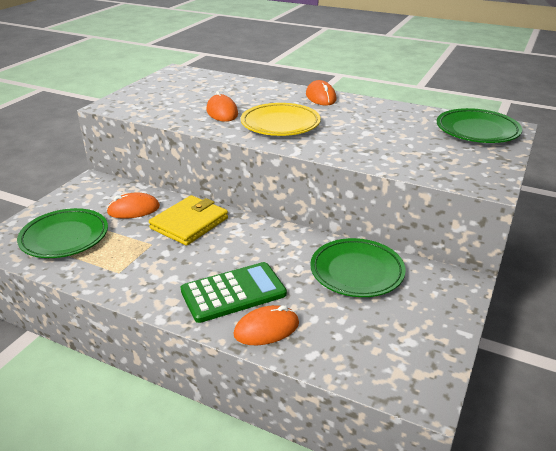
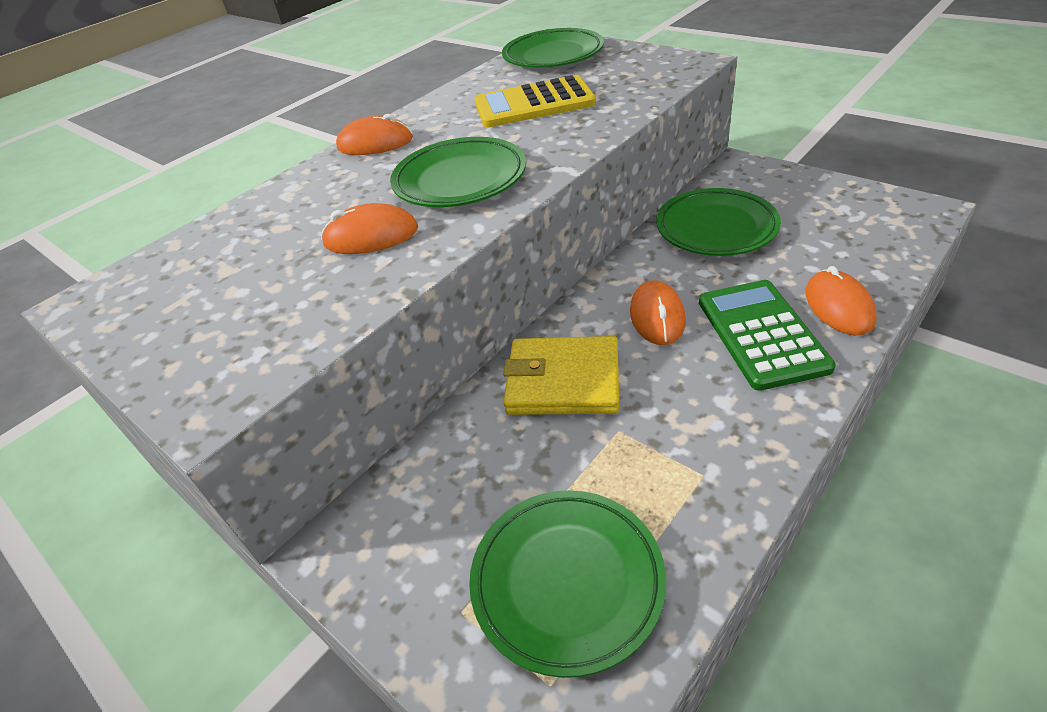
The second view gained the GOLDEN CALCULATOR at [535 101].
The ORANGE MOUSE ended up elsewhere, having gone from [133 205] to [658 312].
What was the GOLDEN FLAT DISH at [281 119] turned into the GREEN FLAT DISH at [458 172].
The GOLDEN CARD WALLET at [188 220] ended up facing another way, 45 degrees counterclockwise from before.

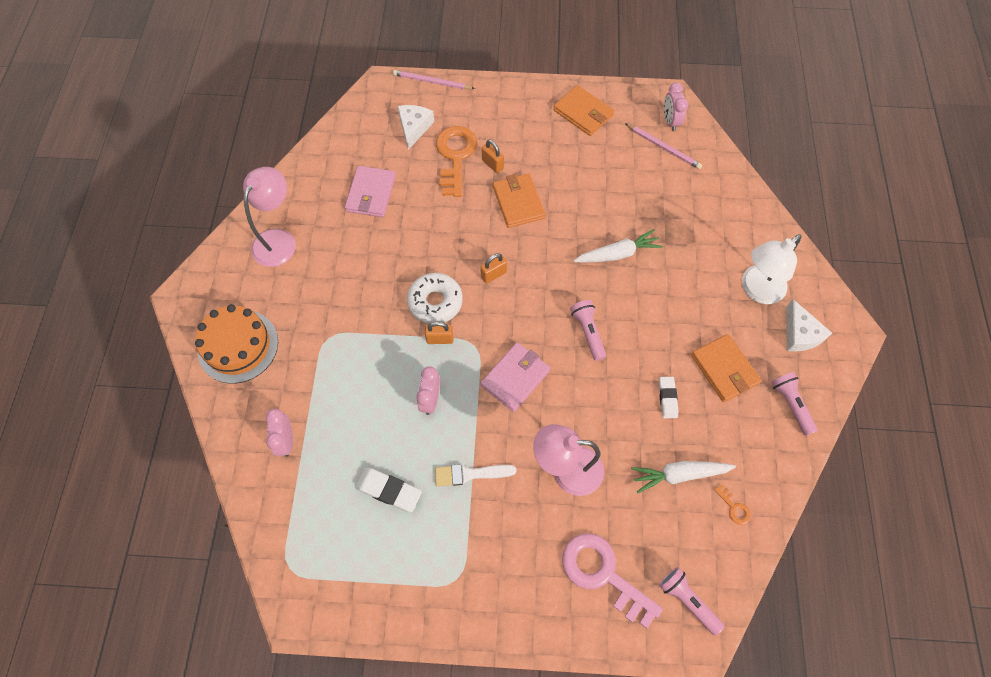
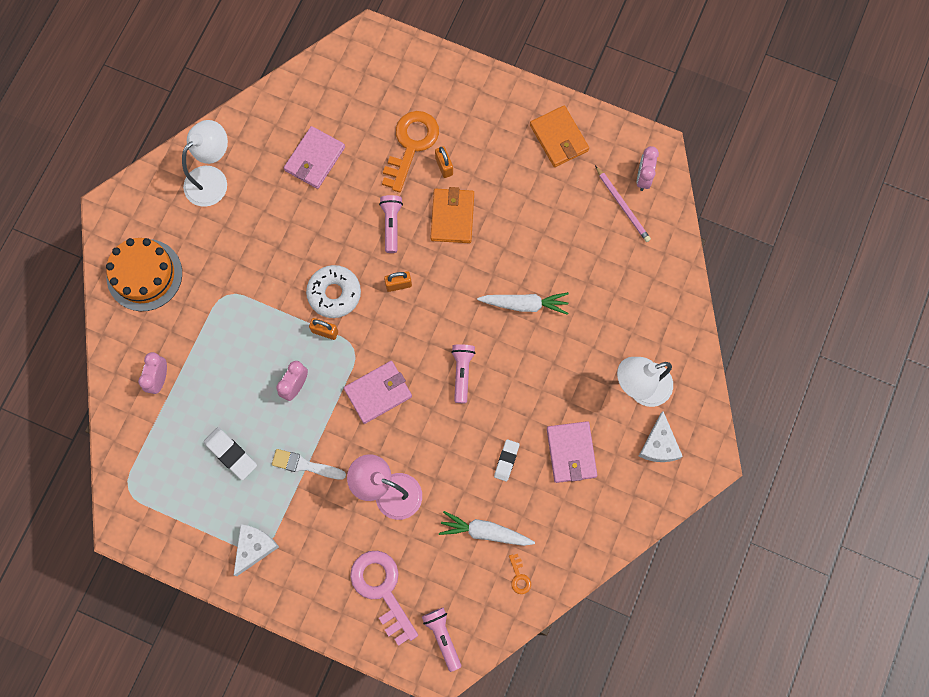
The second view lost the PINK PENCIL at [434 79].
The SNOW-WHITE CHEESE WEDGE ended up elsewhere, having gone from [416 127] to [256 550].
The PINK FLASHLIGHT ended up elsewhere, having gone from [794 404] to [391 224].
What was the PINK LAMP at [269 217] turned into the SNOW-WHITE LAMP at [205 163].
What was the ORANGE CARD WALLET at [726 368] turned into the PINK CARD WALLET at [572 452].

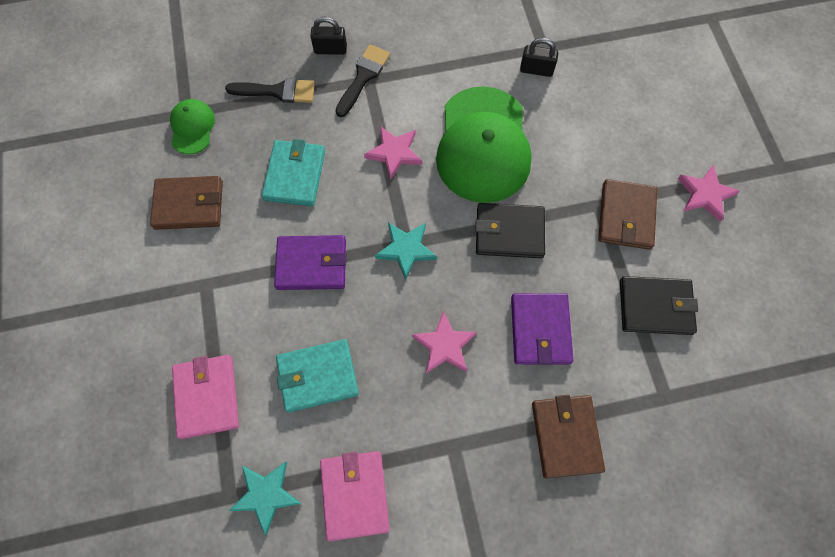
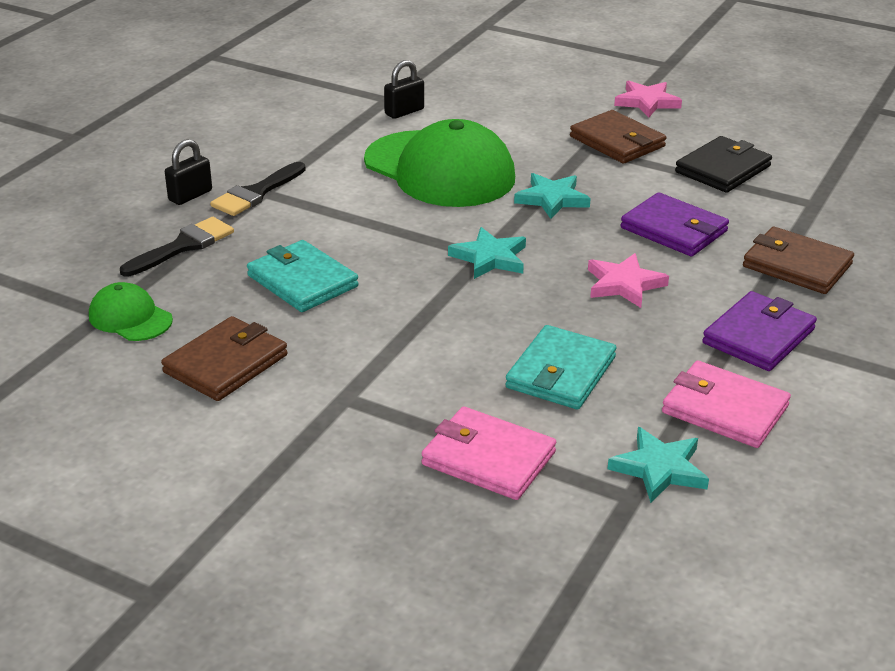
The second view lost the PINK FIVE-POINTED STAR at [393 153].
The PURPLE CARD WALLET ended up elsewhere, having gone from [310 262] to [759 331].
Where the EBONY CARD WALLET stood at [510 230], the TURQUOISE FIVE-POINTED STAR came to stand at [552 196].
The EBONY BRUSH at [362 81] ended up facing another way, 120 degrees counterclockwise from before.

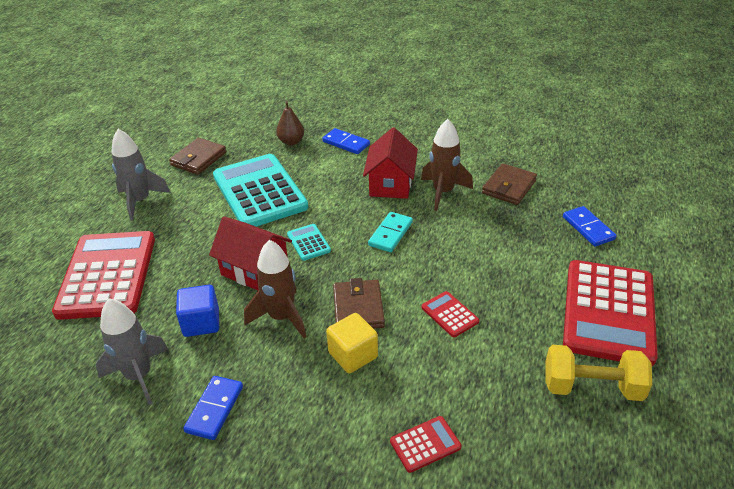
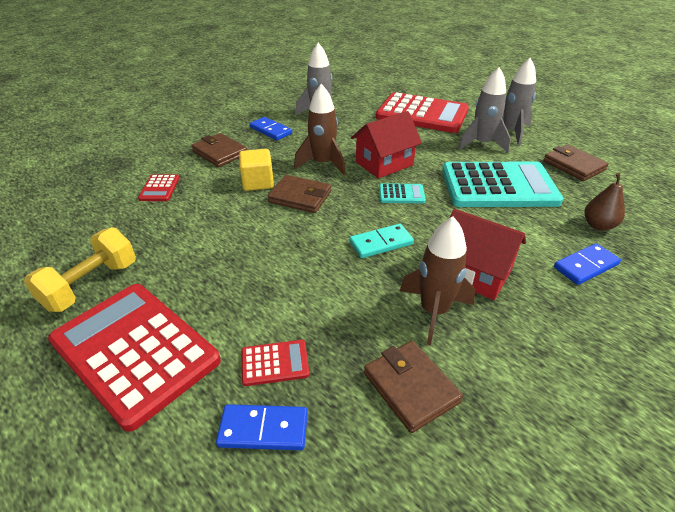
The second view lost the COBALT SOLID CUBE at [197 311].
The second view gained the BROWN CARD WALLET at [219 150].
The second view gained the GREY SPACESHIP at [484 110].
The SCARLET CALCULATOR ended up elsewhere, having gone from [450 314] to [275 363].
The TURQUOISE DOMINO TILE at [390 232] ended up facing another way, 75 degrees counterclockwise from before.

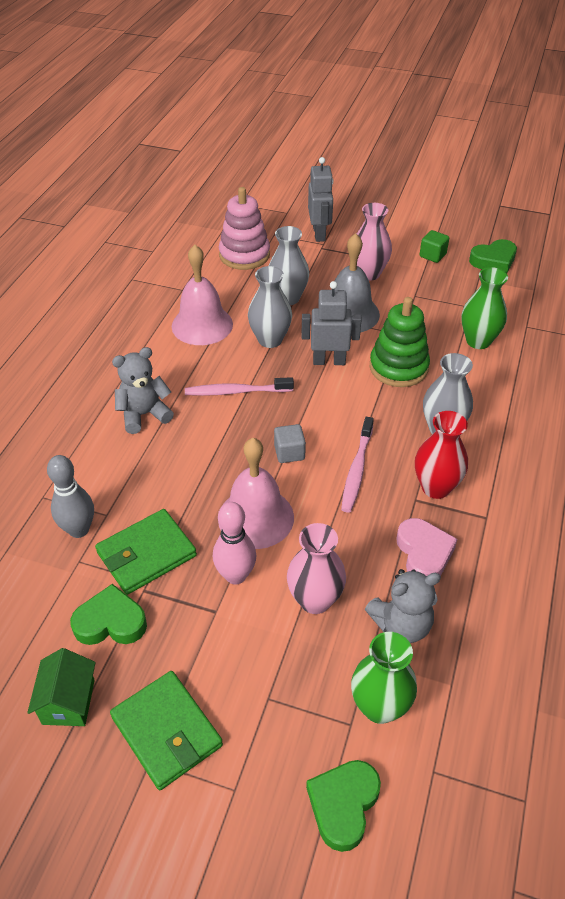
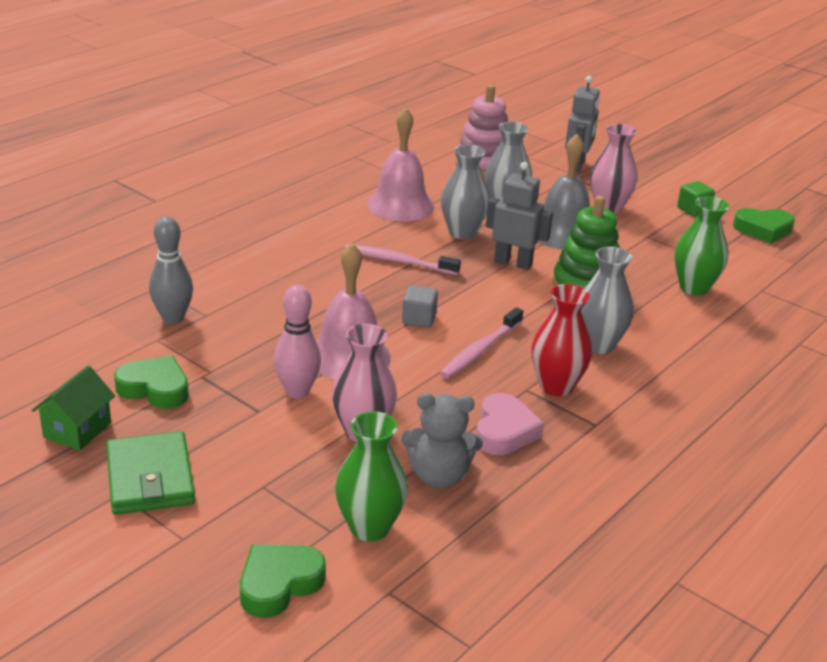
The second view lost the GREEN CARD WALLET at [146 552].
The second view lost the GREY STUFFED BEAR at [143 390].

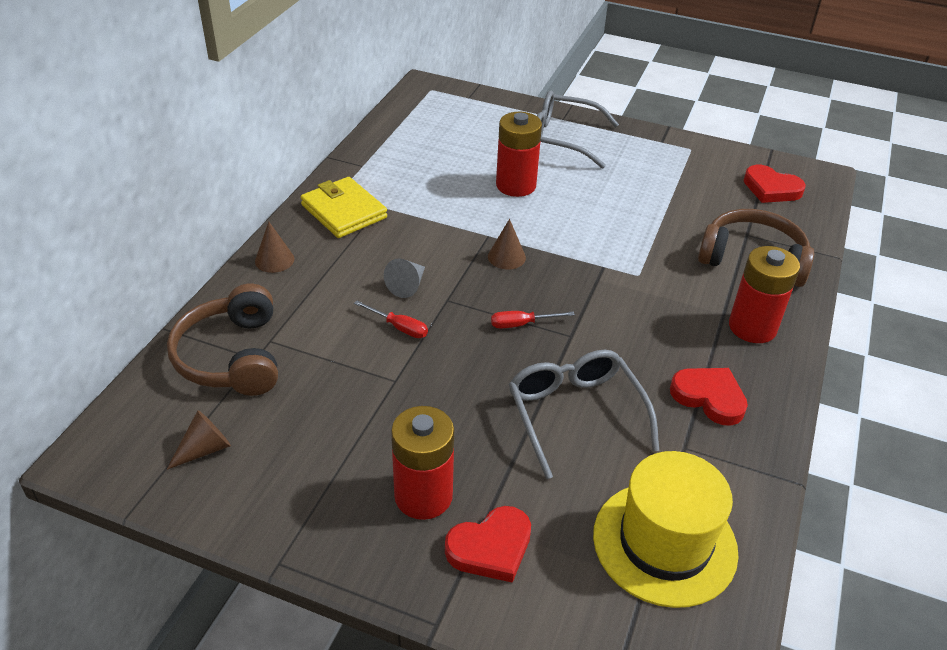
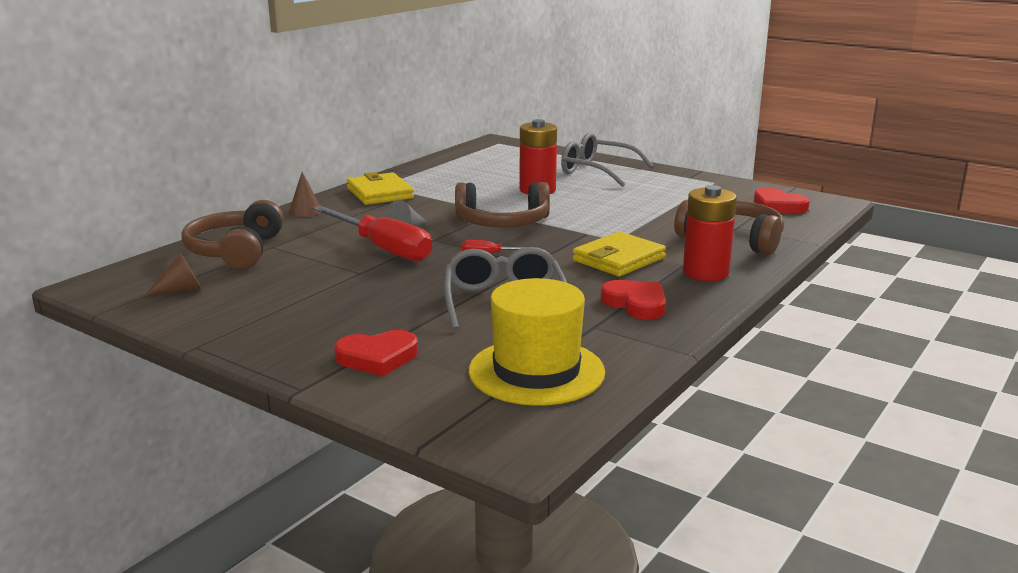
The second view lost the SCARLET POWER CELL at [422 463].
The second view gained the GOLDEN CARD WALLET at [619 254].
Where the BROWN CONE SHAPE stood at [507 244], the BROWN HEADSET came to stand at [502 204].
The size of the SCARLET SCREWDRIVER at [391 319] changed by a factor of 2.32.

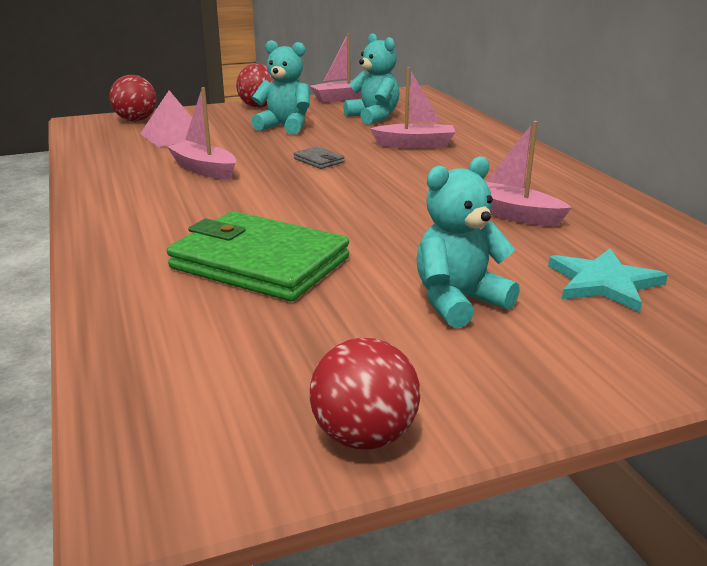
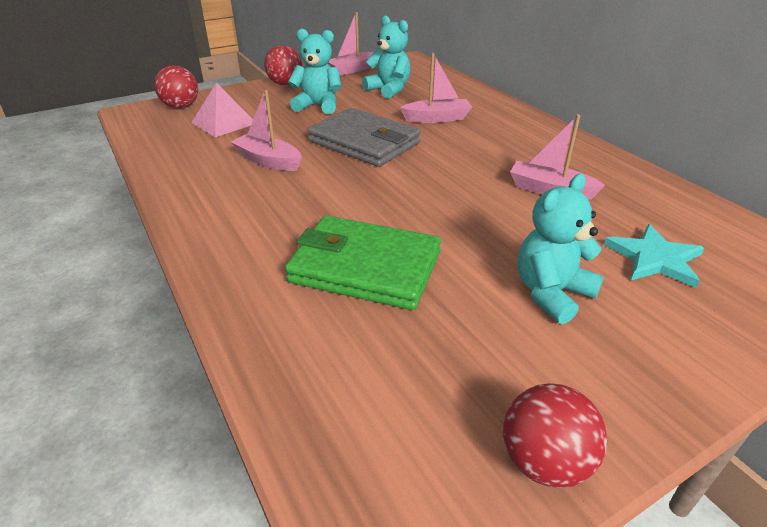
The size of the GREY CARD WALLET at [319 157] changed by a factor of 2.47.

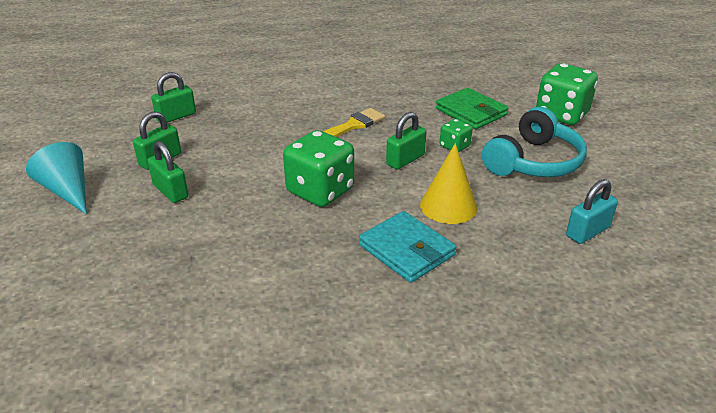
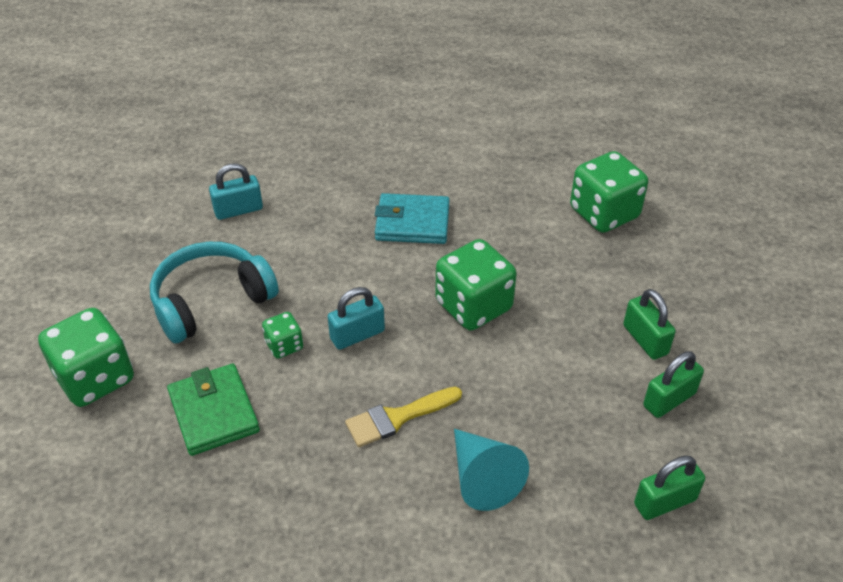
The second view lost the GOLDEN CONE SHAPE at [448 183].
The second view gained the GREEN DICE at [609 192].
The TURQUOISE CONE SHAPE ended up elsewhere, having gone from [56 178] to [491 470].
What was the GREEN PADLOCK at [406 140] turned into the TURQUOISE PADLOCK at [356 318].
The TURQUOISE CARD WALLET at [407 247] ended up facing another way, 60 degrees counterclockwise from before.

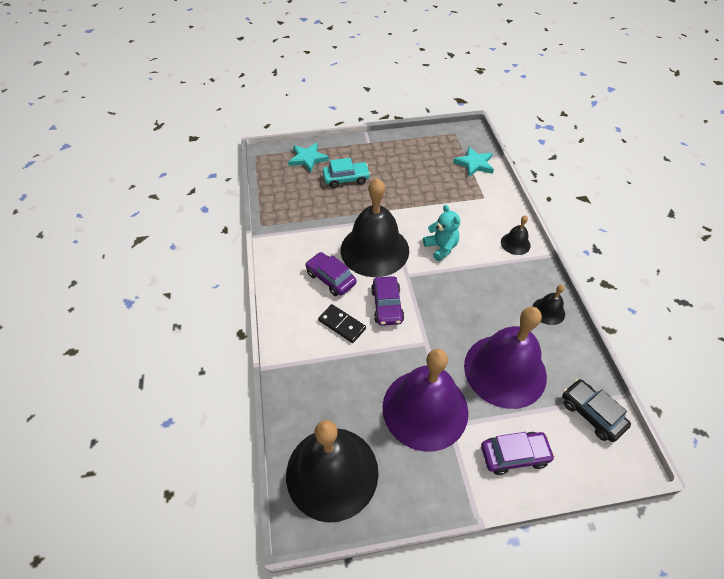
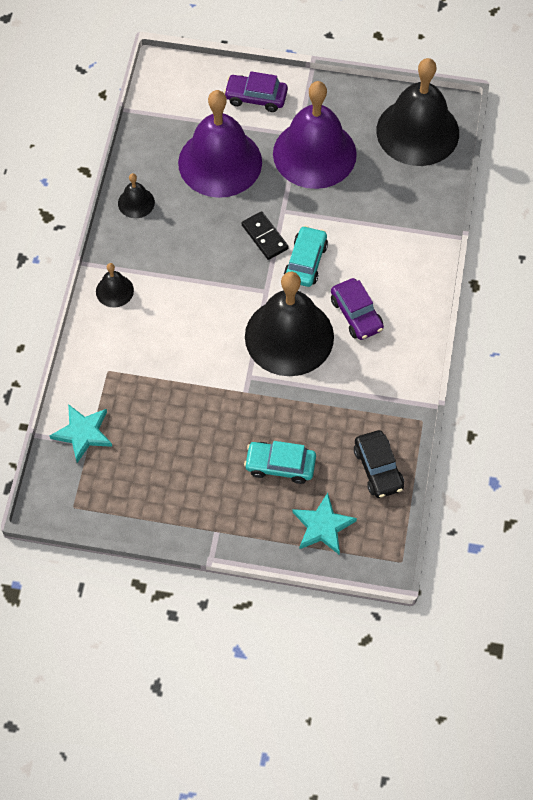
The second view lost the TURQUOISE STUFFED BEAR at [441 233].
The EBONY DOMINO TILE ended up elsewhere, having gone from [342 323] to [265 235].
The EBONY AUTOMOBILE ended up elsewhere, having gone from [596 410] to [379 464].
What was the PURPLE AUTOMOBILE at [387 301] turned into the TURQUOISE AUTOMOBILE at [306 256].

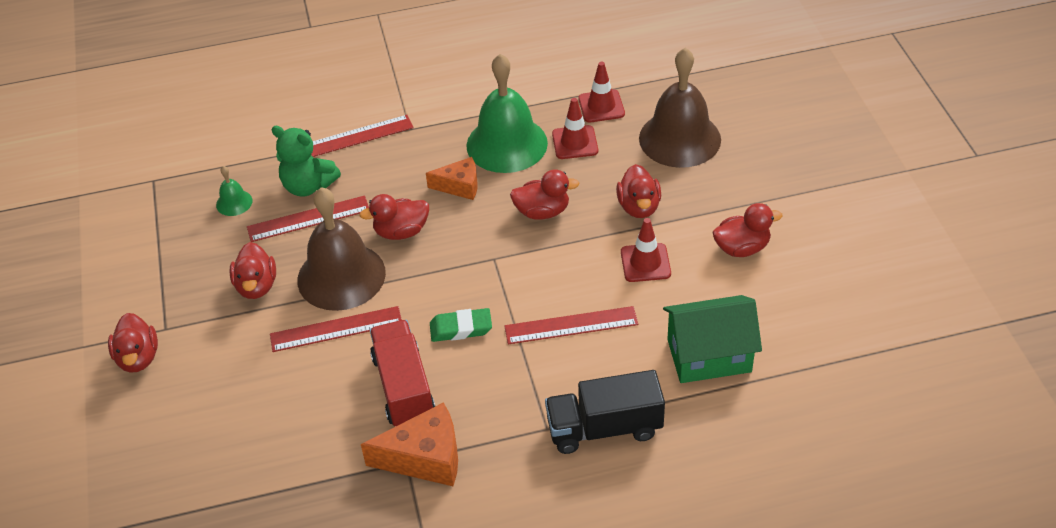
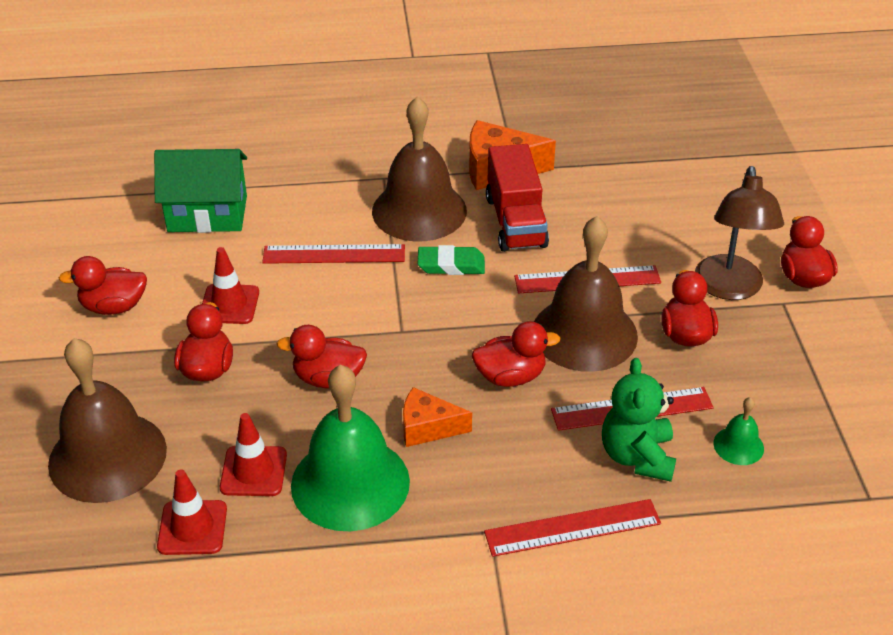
The second view lost the EBONY TOY TRUCK at [605 412].
The second view gained the BROWN HAND BELL at [419 168].
The second view gained the BROWN LAMP at [739 233].
The GREEN STUFFED BEAR at [306 161] ended up facing another way, 120 degrees counterclockwise from before.

